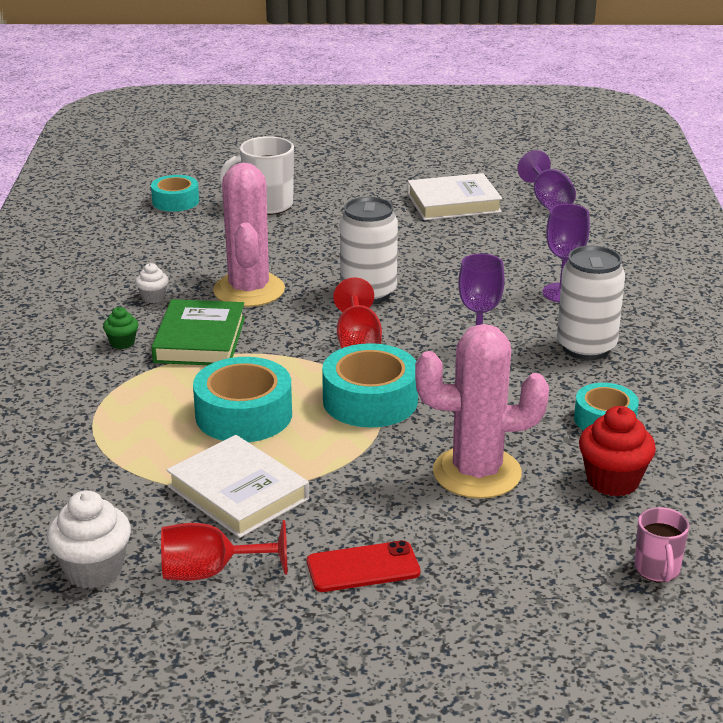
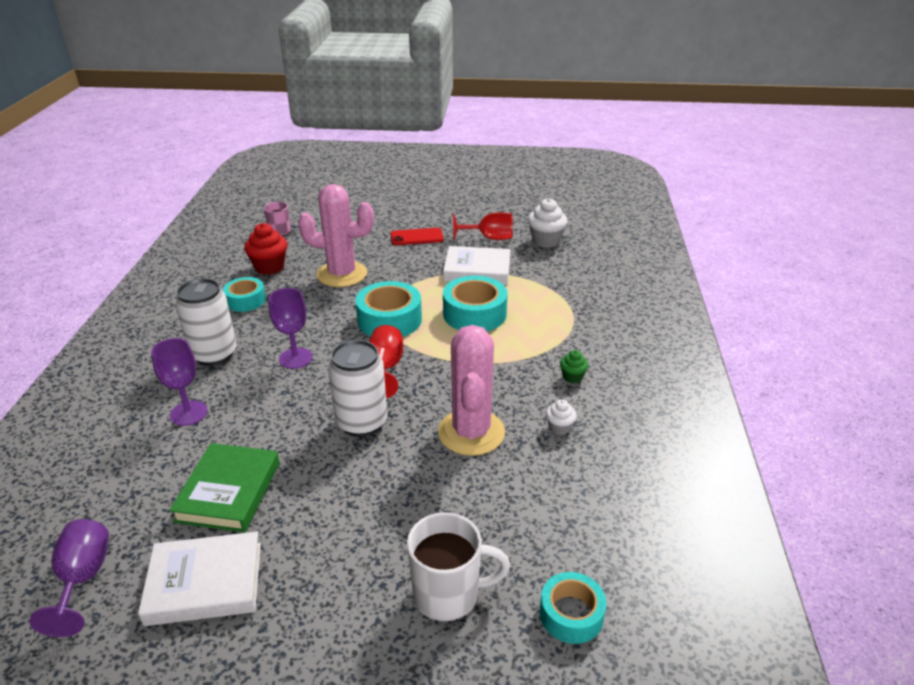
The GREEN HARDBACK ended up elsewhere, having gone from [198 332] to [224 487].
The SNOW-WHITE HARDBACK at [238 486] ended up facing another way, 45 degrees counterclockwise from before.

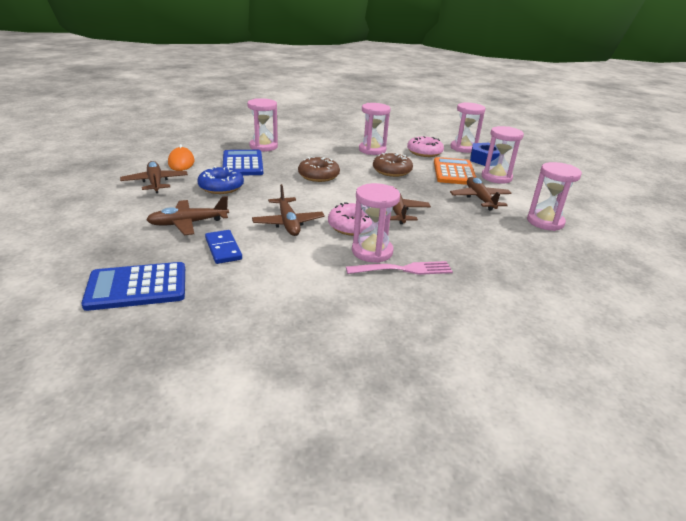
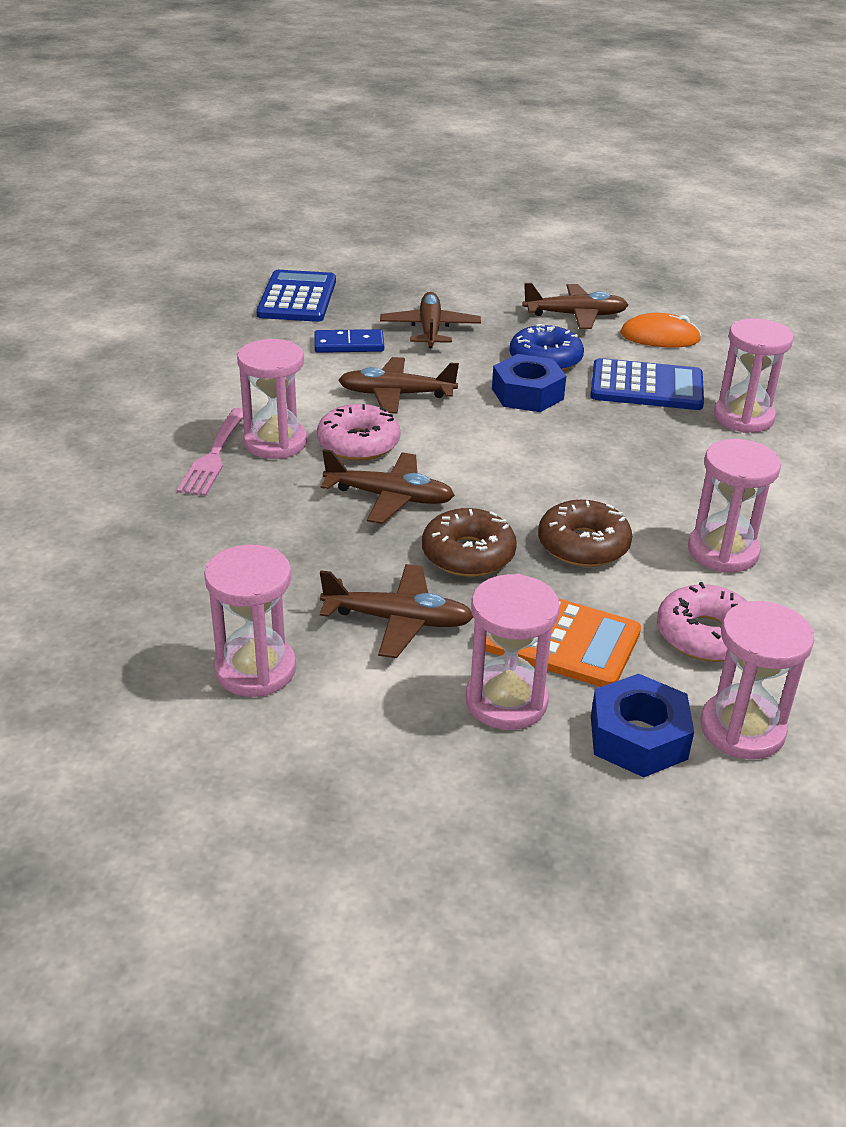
The second view gained the COBALT NUT at [529 383].
The BROWN GLAZED DONUT ended up elsewhere, having gone from [319 169] to [469 542].

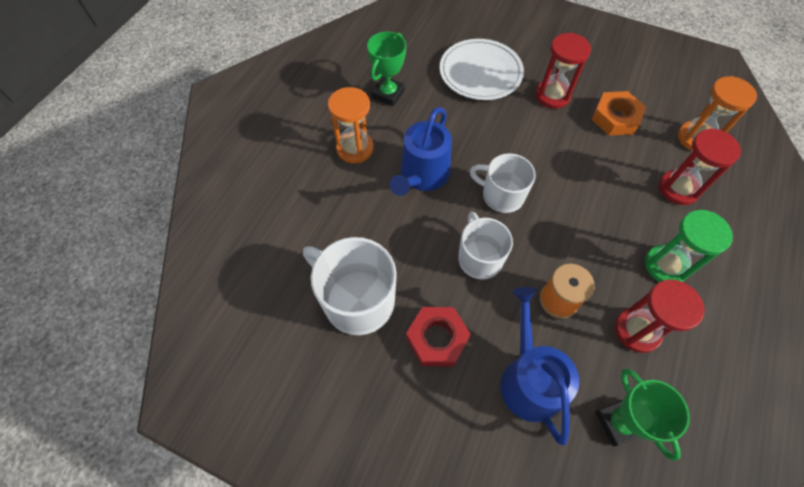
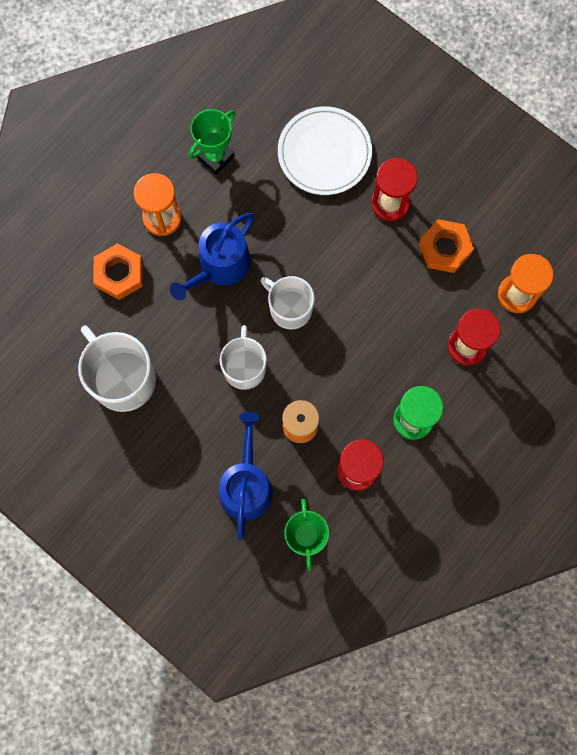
The second view lost the SCARLET NUT at [438 337].
The second view gained the ORANGE NUT at [118 271].

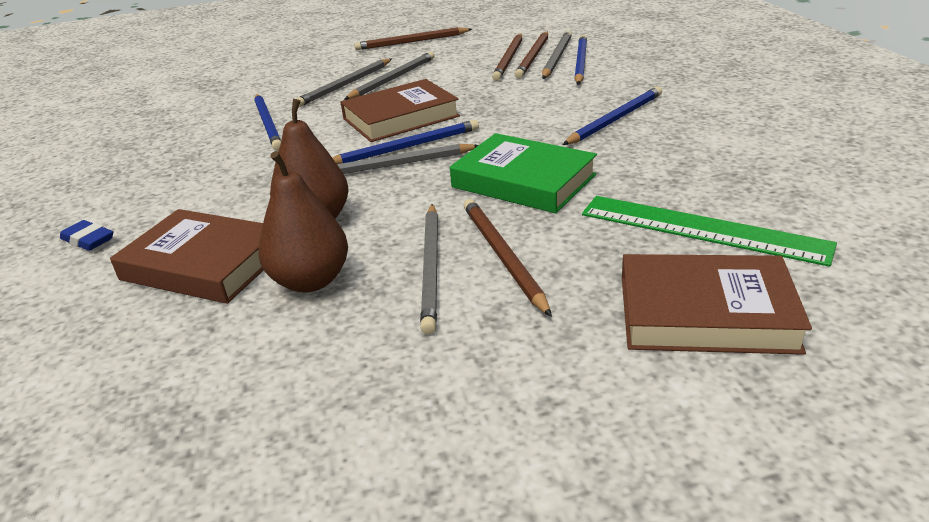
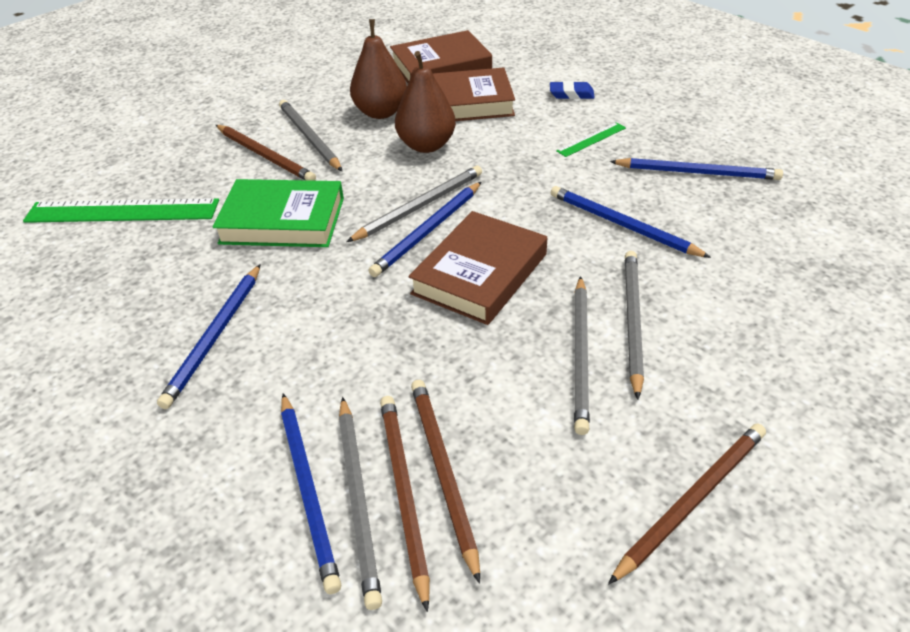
The second view gained the GREEN MEASURING STICK at [591 139].
The second view gained the COBALT PENCIL at [696 169].
The BROWN HARDBACK ended up elsewhere, having gone from [717 304] to [441 56].

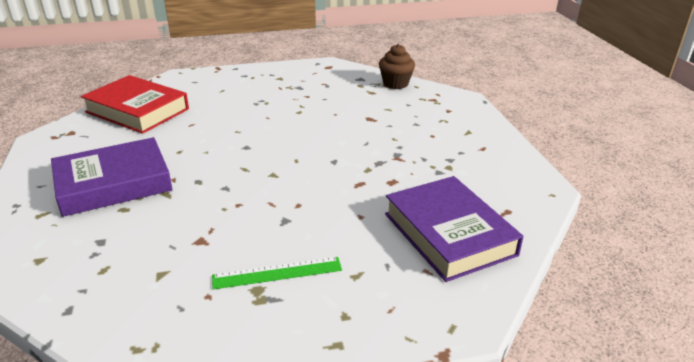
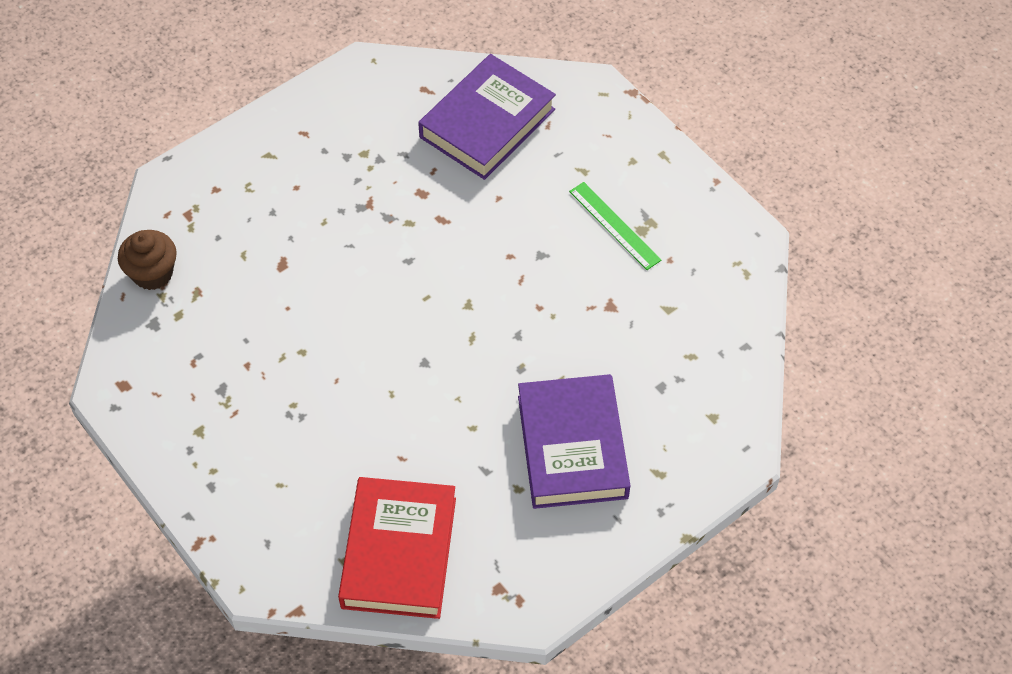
The PURPLE HARDBACK at [112 177] ended up facing another way, 45 degrees clockwise from before.

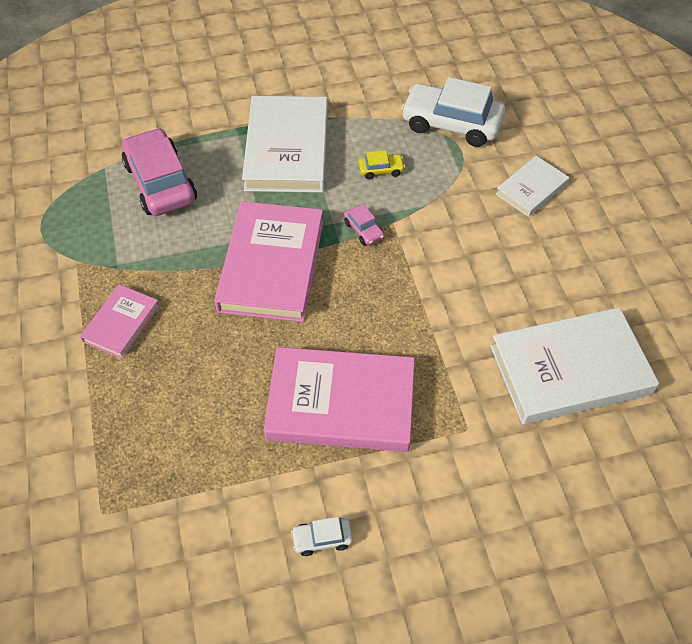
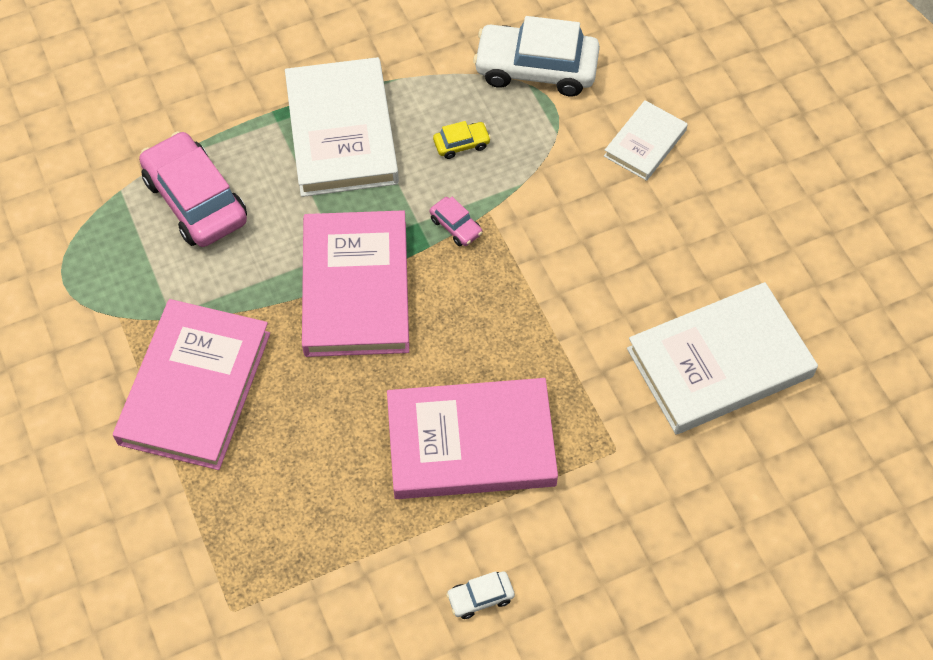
The size of the PINK HARDBACK at [120 321] changed by a factor of 1.90.

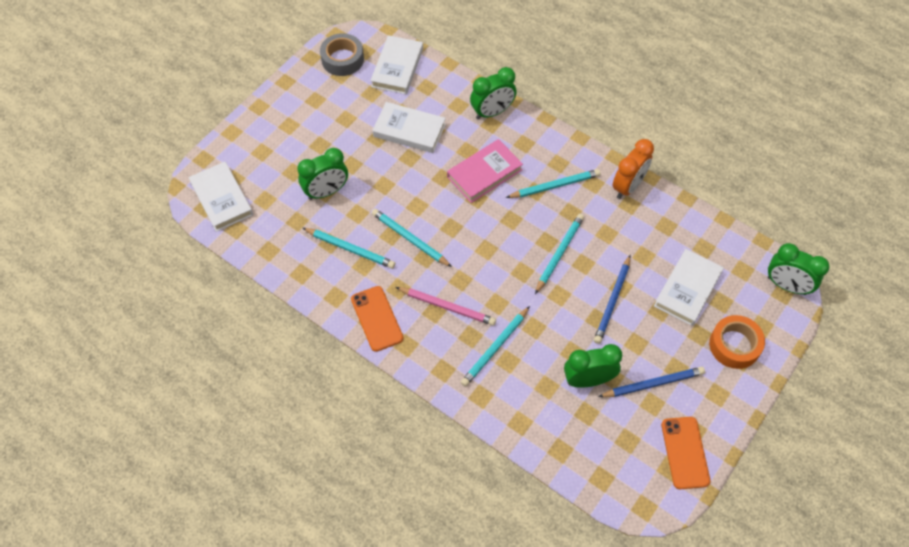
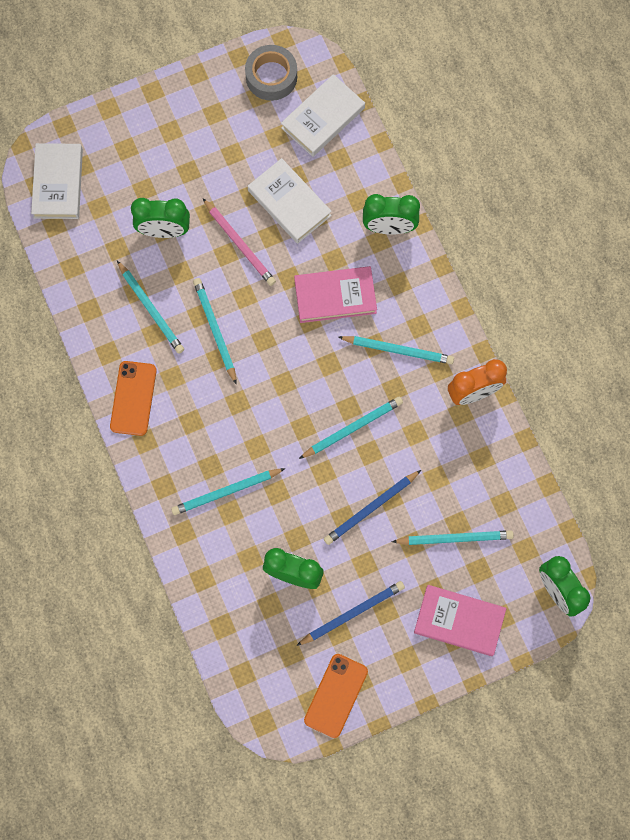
The PINK PENCIL ended up elsewhere, having gone from [446 306] to [239 242].
Where the SNOW-WHITE HARDBACK stood at [689 287], the TURQUOISE PENCIL came to stand at [453 537].
Where the ORANGE TAPE stood at [737 342], the PINK HARDBACK came to stand at [460 620].
The COBALT PENCIL at [651 382] ended up facing another way, 45 degrees counterclockwise from before.

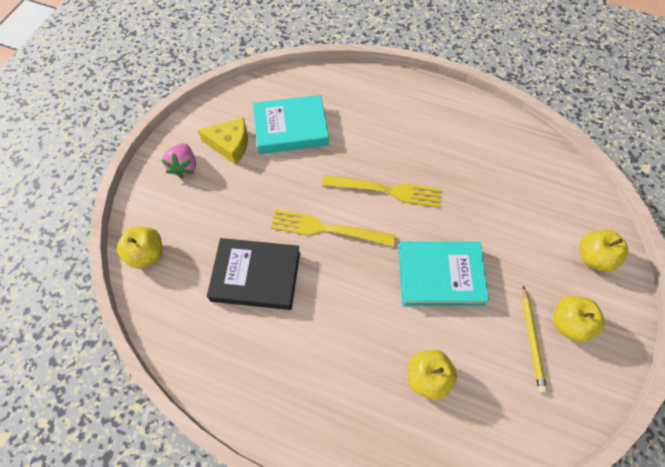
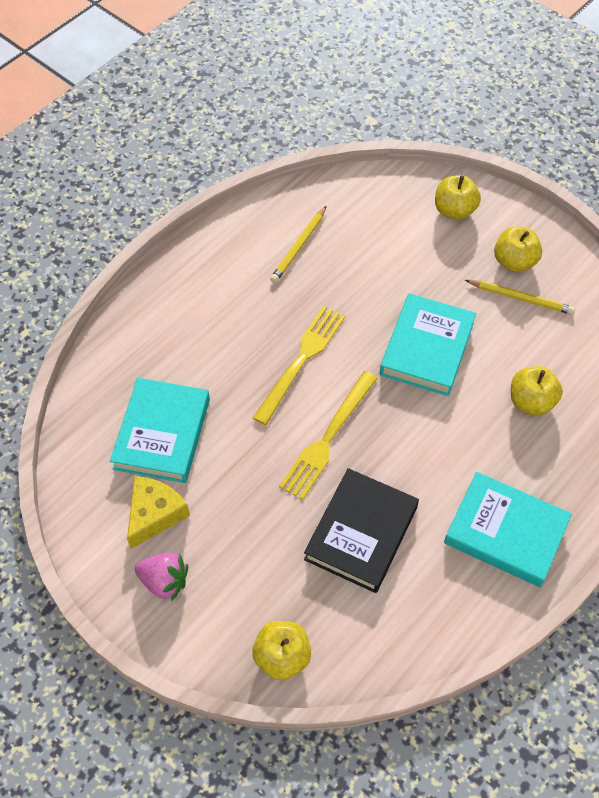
The second view gained the GOLDEN PENCIL at [298 244].
The second view gained the TURQUOISE HARDBACK at [508 529].

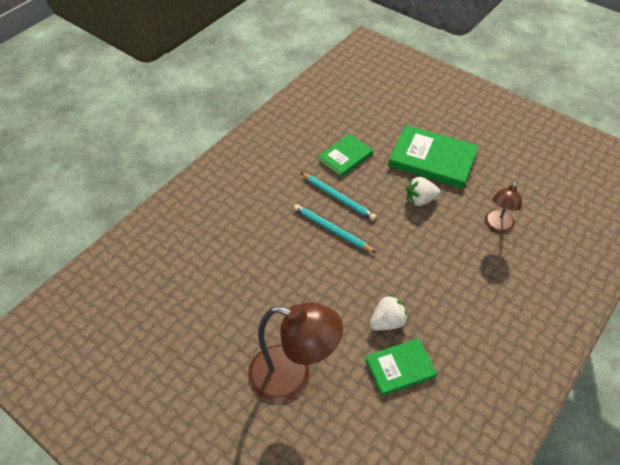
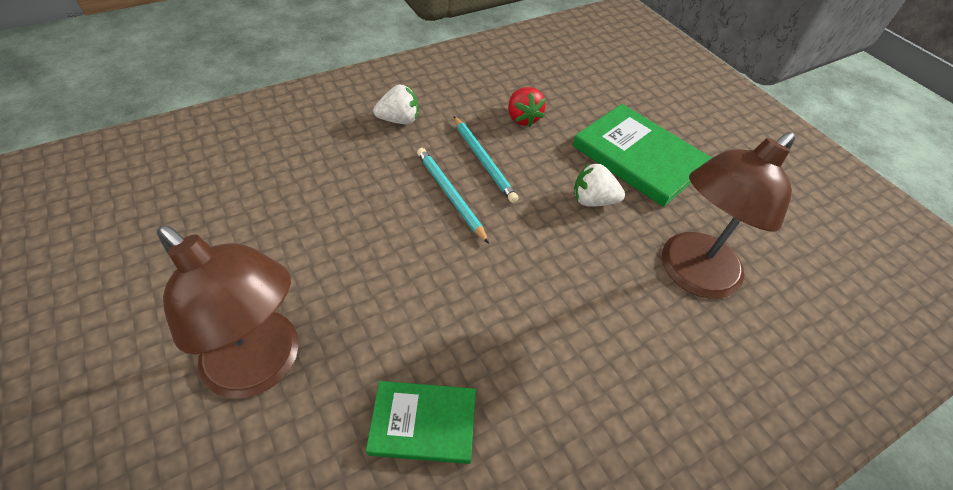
The SNOW-WHITE STRAWBERRY ended up elsewhere, having gone from [389 313] to [396 104].
Where the GREEN HARDBACK stood at [345 155], the SCARLET STRAWBERRY came to stand at [527 107].
The size of the BROWN LAMP at [503 206] changed by a factor of 1.76.

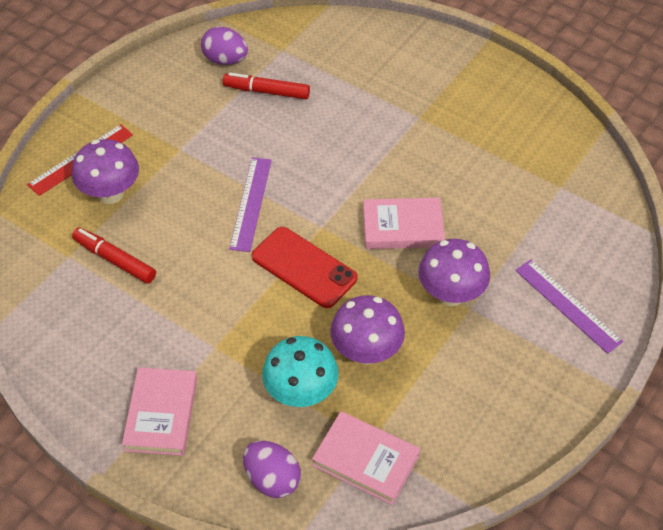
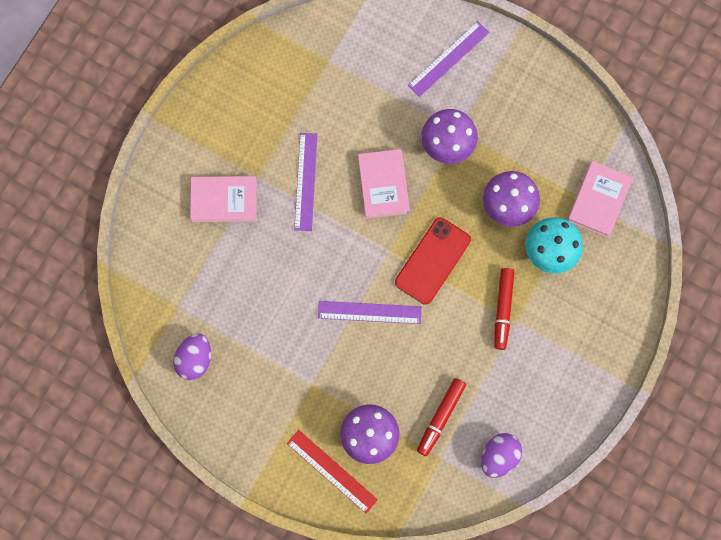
The second view gained the PURPLE MEASURING STICK at [305 182].
The PINK HARDBACK ended up elsewhere, having gone from [159 411] to [223 199].
The SCARLET FELT PEN ended up elsewhere, having gone from [266 85] to [504 309].
The PURPLE EGG SHAPE ended up elsewhere, having gone from [272 469] to [501 455].

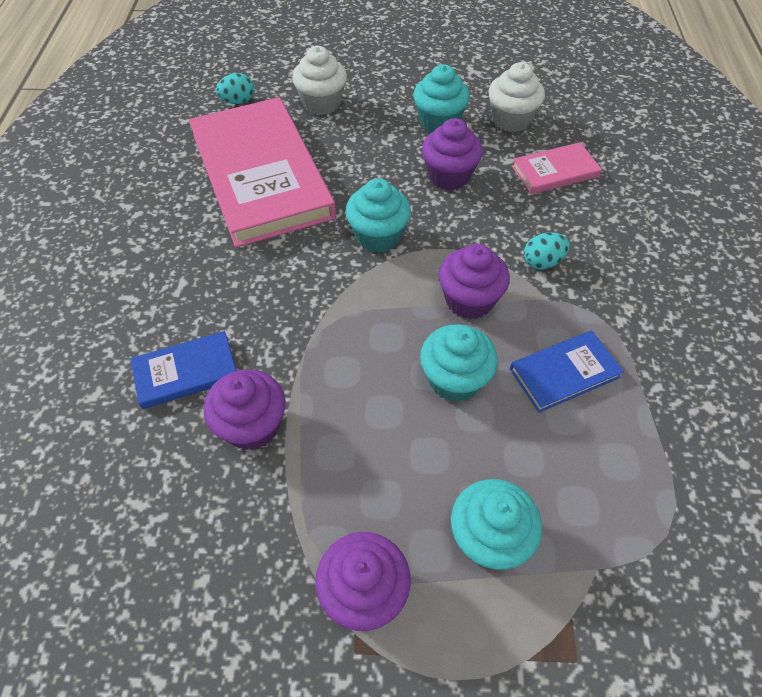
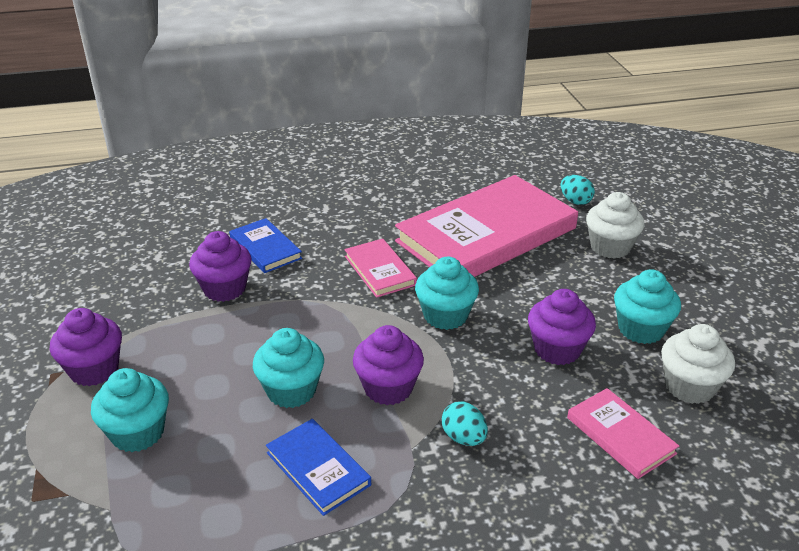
The second view gained the PINK HARDBACK at [380 268].

